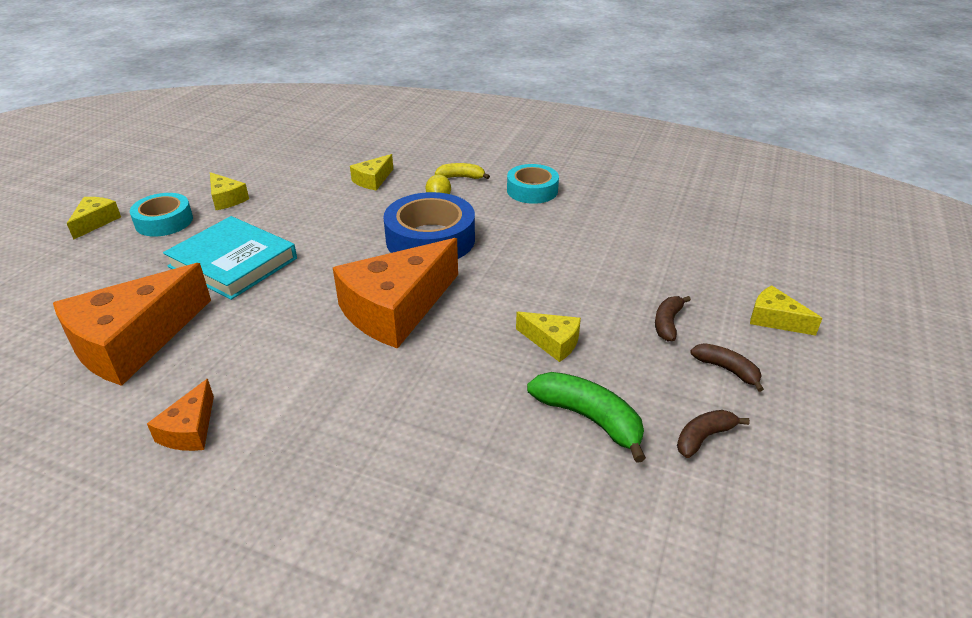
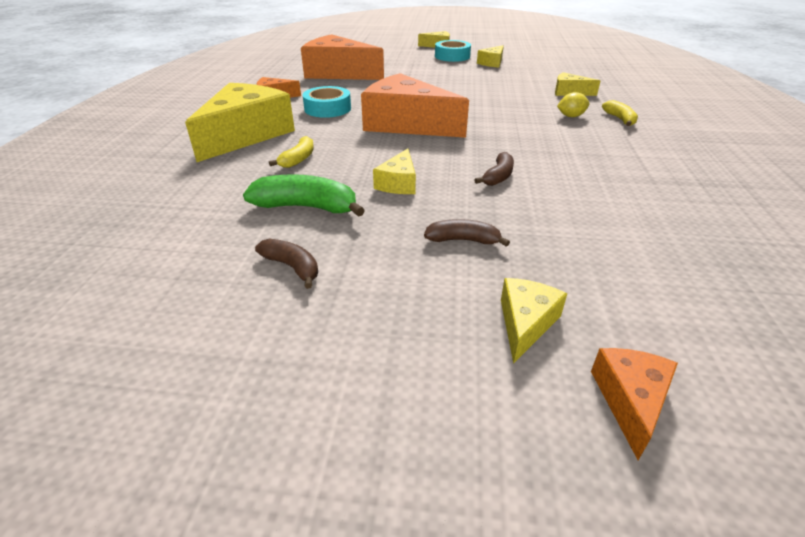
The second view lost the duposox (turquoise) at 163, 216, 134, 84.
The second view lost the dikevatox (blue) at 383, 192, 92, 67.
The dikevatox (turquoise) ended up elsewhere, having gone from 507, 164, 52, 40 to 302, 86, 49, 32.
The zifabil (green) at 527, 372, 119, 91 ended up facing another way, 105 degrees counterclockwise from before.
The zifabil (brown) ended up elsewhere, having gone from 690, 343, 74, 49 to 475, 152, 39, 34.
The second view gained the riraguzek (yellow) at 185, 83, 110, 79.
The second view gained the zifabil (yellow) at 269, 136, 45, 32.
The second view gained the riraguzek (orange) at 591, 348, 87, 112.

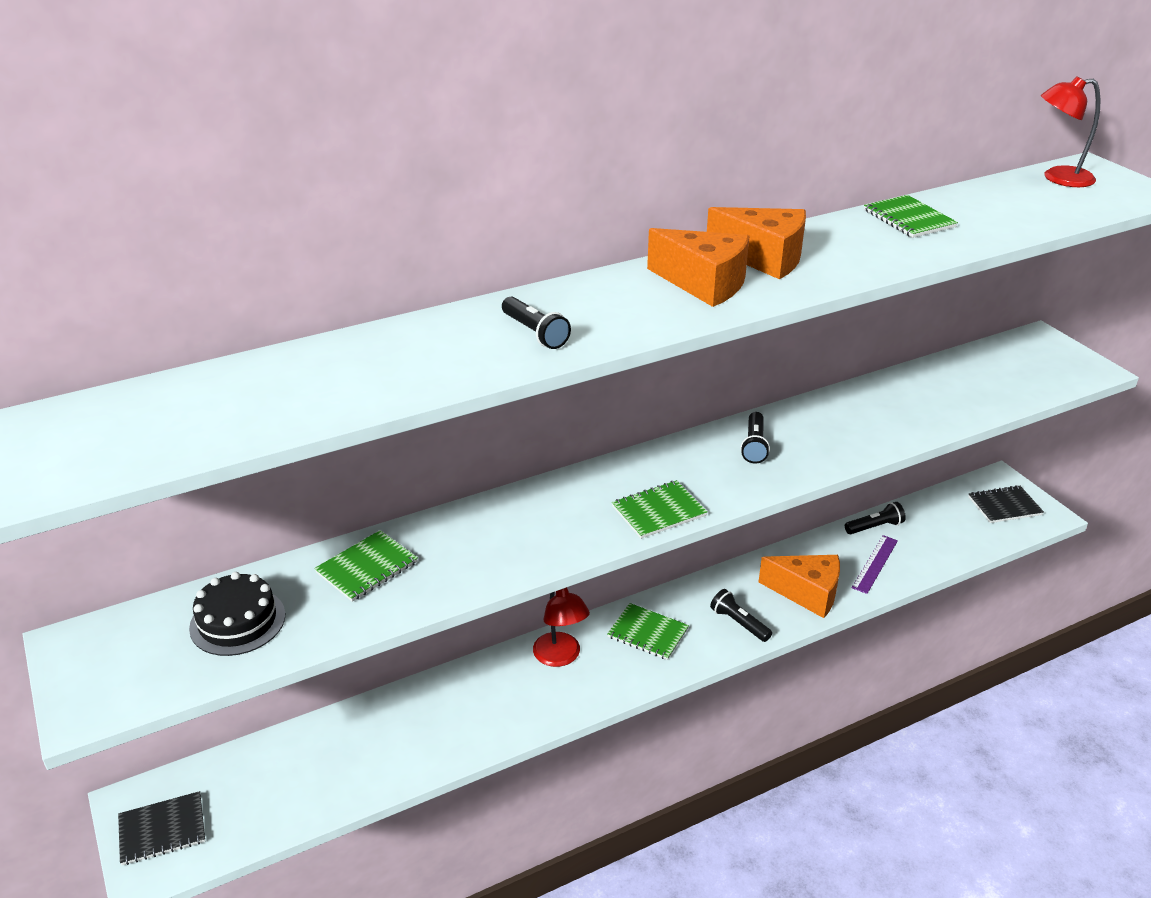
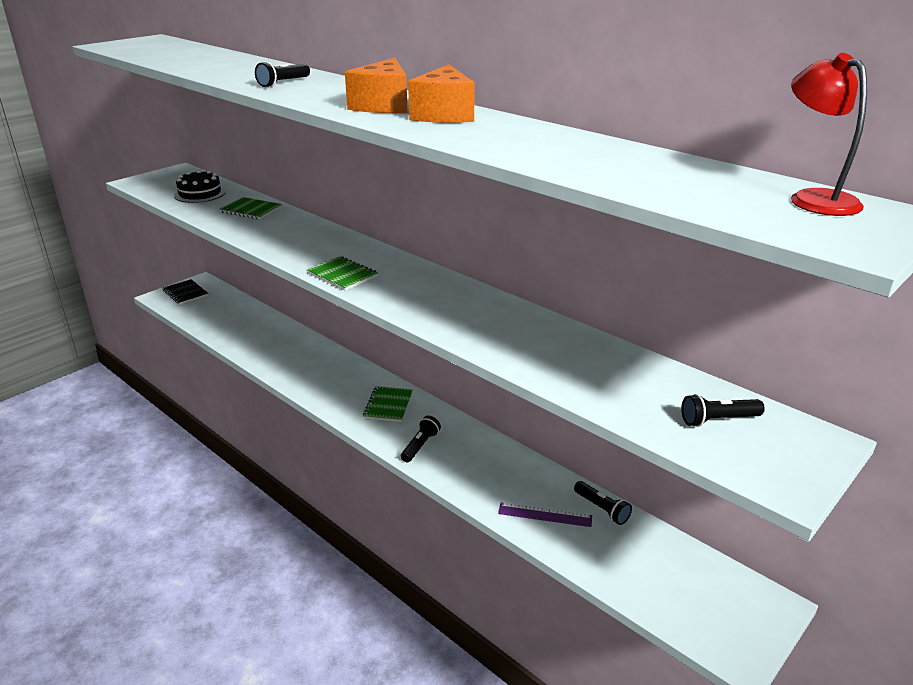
The second view lost the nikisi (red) at 533, 587, 57, 80.
The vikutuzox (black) ended up elsewhere, having gone from 740, 412, 30, 52 to 681, 394, 84, 33.
The second view lost the riraguzek (orange) at 759, 555, 81, 63.
The second view lost the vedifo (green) at 864, 195, 94, 43.
The second view lost the vedifo (black) at 968, 485, 76, 38.

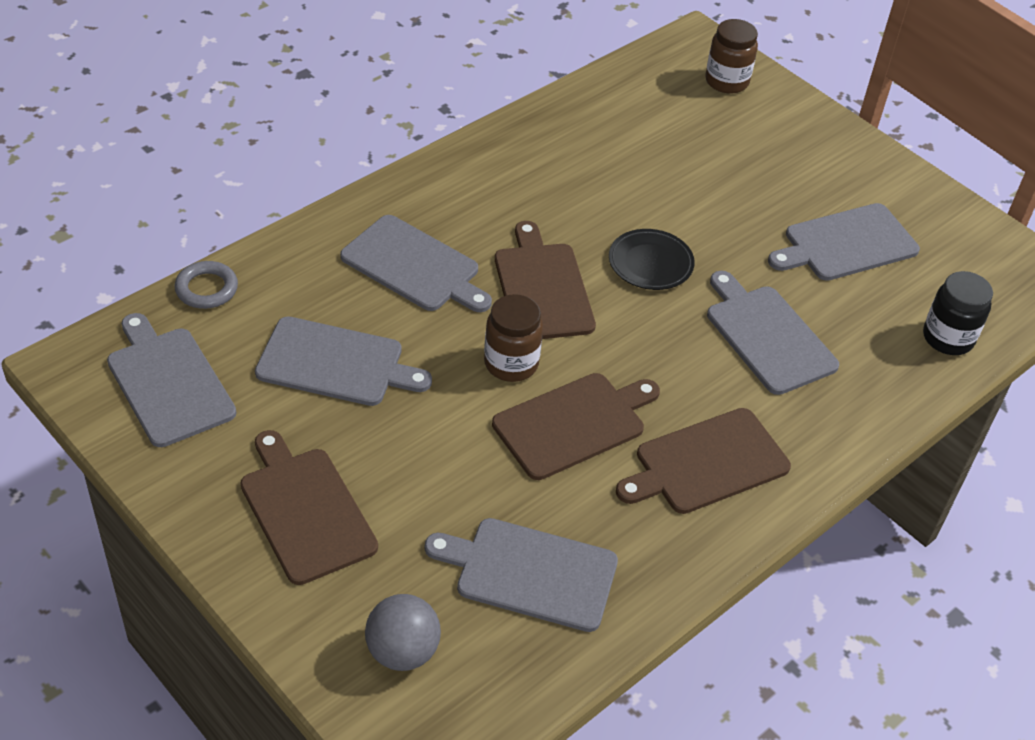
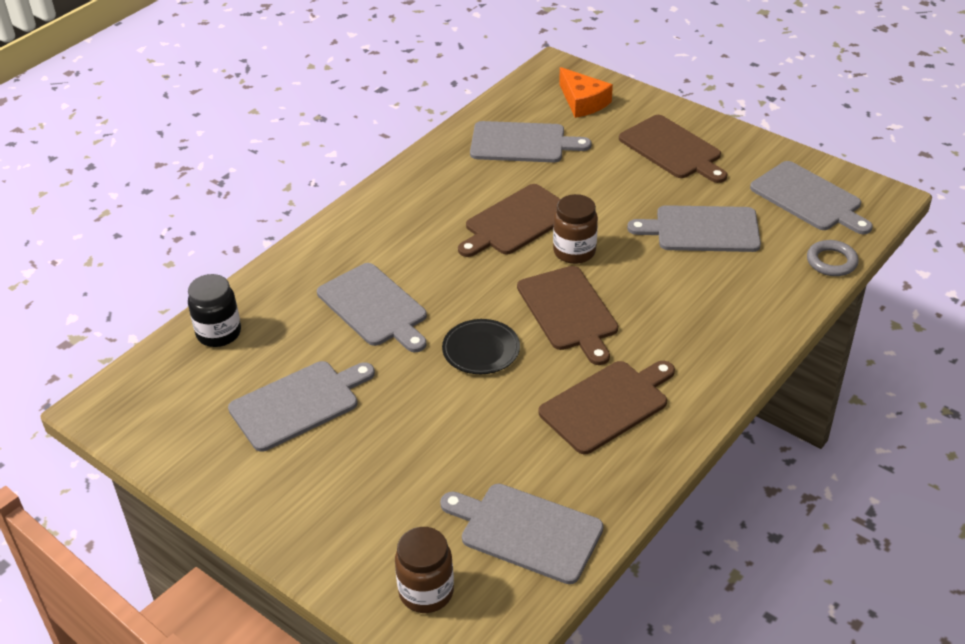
The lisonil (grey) ended up elsewhere, having gone from 340, 215, 152, 97 to 440, 484, 163, 100.
Where the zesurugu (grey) stood at 365, 594, 76, 77, the riraguzek (orange) came to stand at 559, 67, 54, 51.
The lisonil (brown) ended up elsewhere, having gone from 616, 408, 175, 106 to 538, 361, 137, 93.

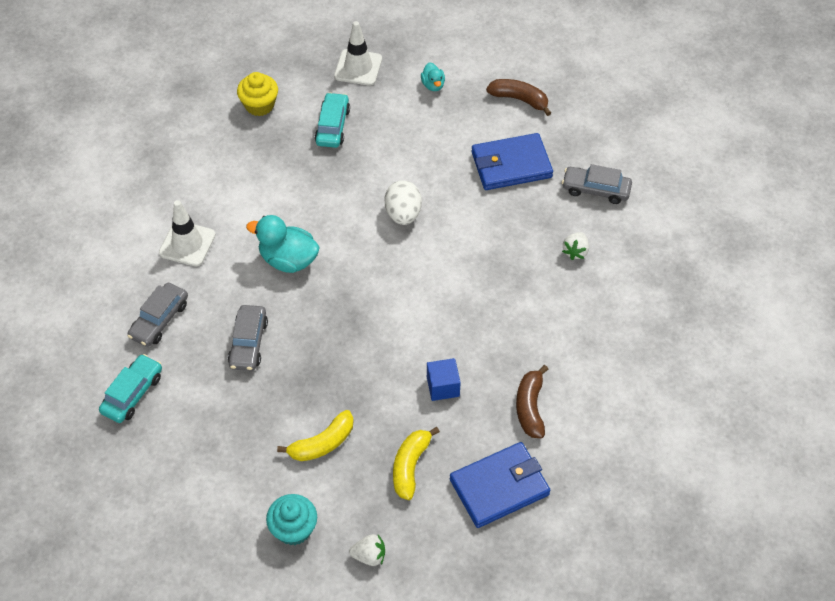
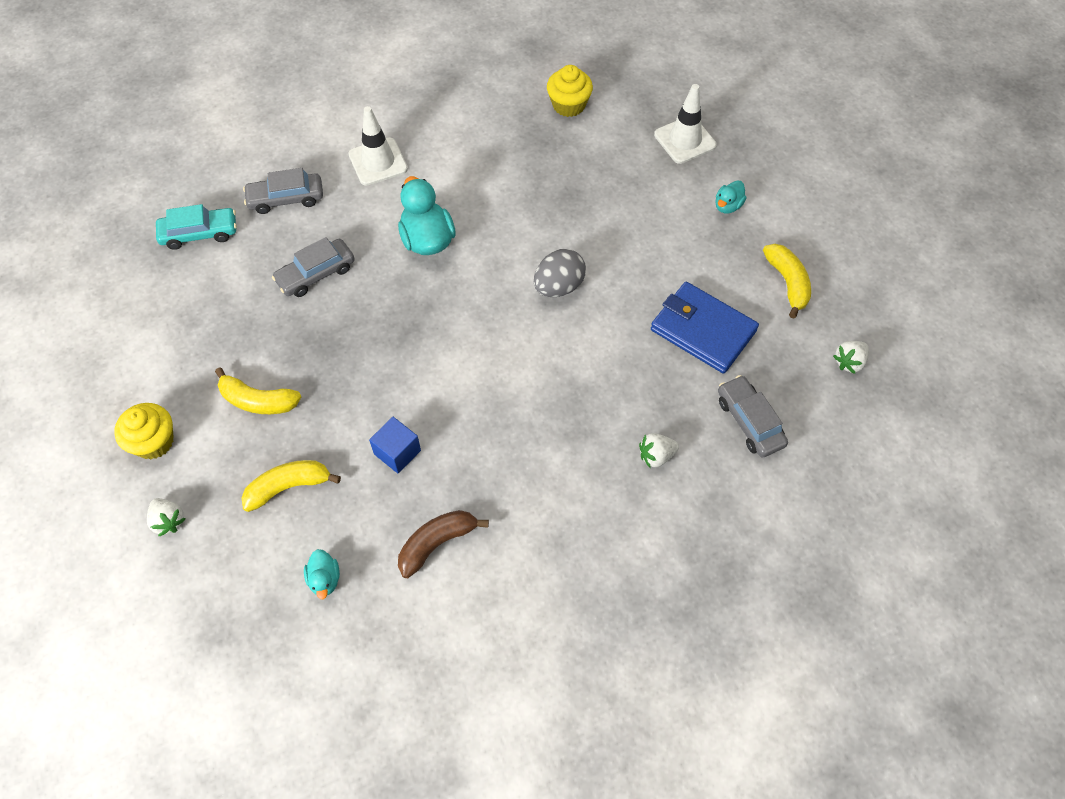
What was the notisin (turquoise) at 266, 494, 51, 51 turned into the notisin (yellow) at 114, 403, 60, 56.
The second view lost the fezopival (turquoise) at 315, 92, 35, 56.
What was the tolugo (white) at 385, 180, 37, 45 turned into the tolugo (grey) at 534, 249, 52, 48.
Where the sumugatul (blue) stood at 450, 442, 100, 86, the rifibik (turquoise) came to stand at 304, 549, 36, 50.
What was the zifabil (brown) at 486, 79, 65, 37 turned into the zifabil (yellow) at 763, 244, 48, 75.
The second view gained the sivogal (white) at 833, 341, 36, 33.

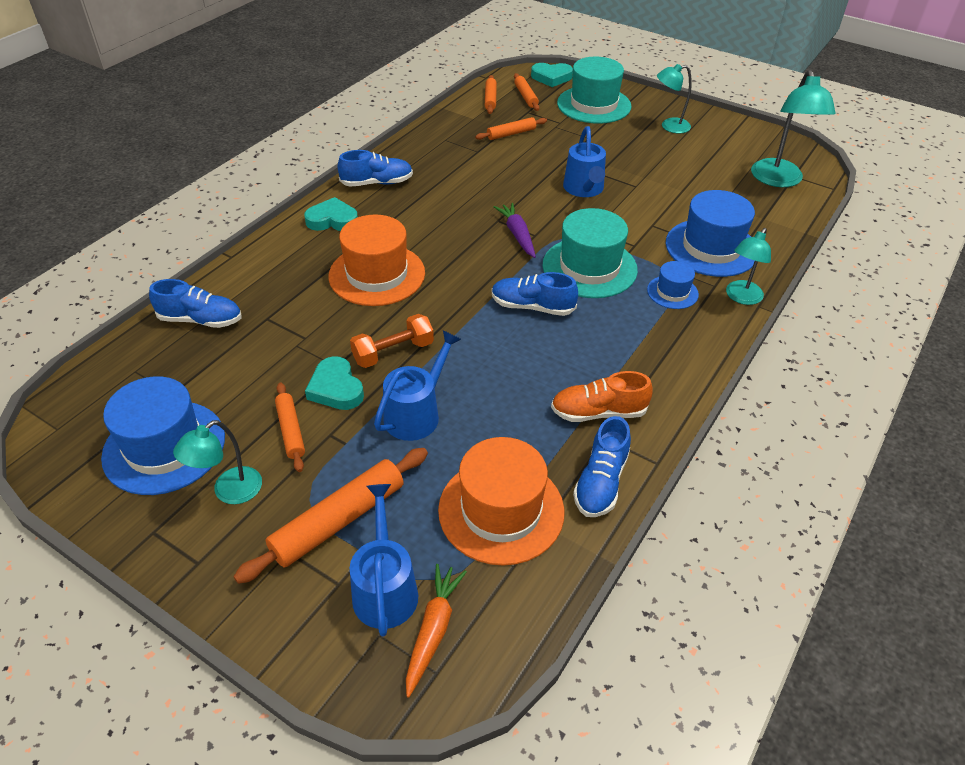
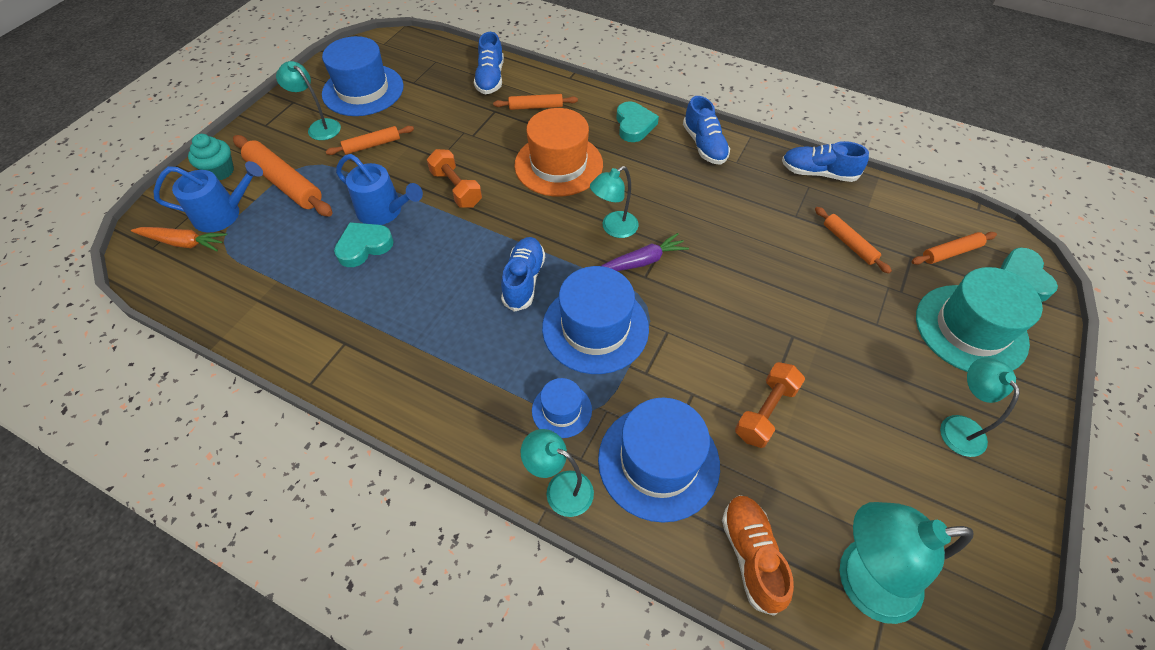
The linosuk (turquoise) ended up elsewhere, having gone from 305, 356, 59, 54 to 334, 222, 60, 45.
The second view lost the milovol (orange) at 438, 437, 126, 129.
The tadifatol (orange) ended up elsewhere, having gone from 485, 75, 12, 39 to 493, 94, 85, 16.
What was the milovol (turquoise) at 543, 208, 95, 90 turned into the milovol (blue) at 542, 266, 107, 108.
The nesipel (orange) ended up elsewhere, having gone from 551, 371, 101, 51 to 722, 495, 72, 121.
The second view lost the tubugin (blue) at 563, 126, 43, 71.
The nesipel (blue) ended up elsewhere, having gone from 573, 416, 58, 101 to 782, 141, 87, 41.
The second view gained the notisin (turquoise) at 188, 134, 46, 46.
The second view gained the nikisi (turquoise) at 590, 166, 49, 72.
The second view gained the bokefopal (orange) at 735, 362, 70, 86.

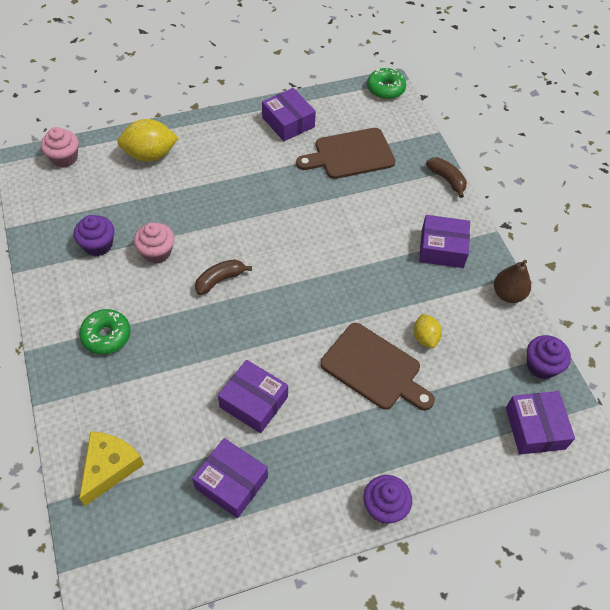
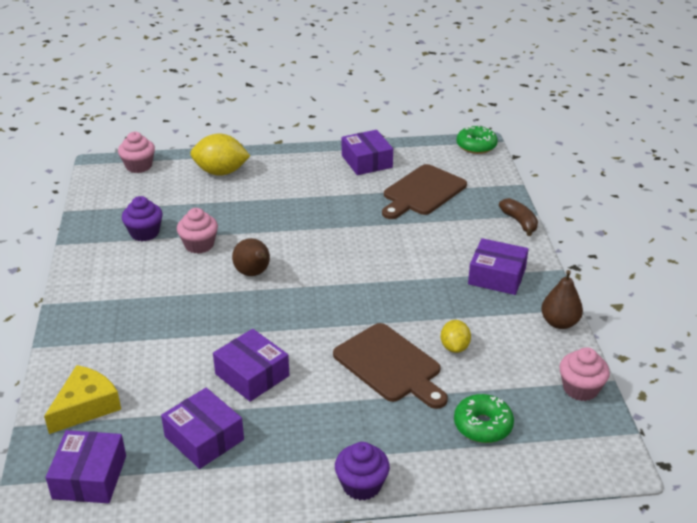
The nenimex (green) ended up elsewhere, having gone from 79, 309, 52, 46 to 454, 394, 60, 49.
Where the zifabil (brown) stood at 195, 259, 57, 36, the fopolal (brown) came to stand at 232, 238, 38, 38.
The lisonil (brown) at 296, 128, 99, 51 ended up facing another way, 45 degrees counterclockwise from before.
The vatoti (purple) ended up elsewhere, having gone from 506, 391, 69, 64 to 46, 430, 80, 73.
What was the notisin (purple) at 527, 335, 44, 44 turned into the notisin (pink) at 559, 347, 51, 54.

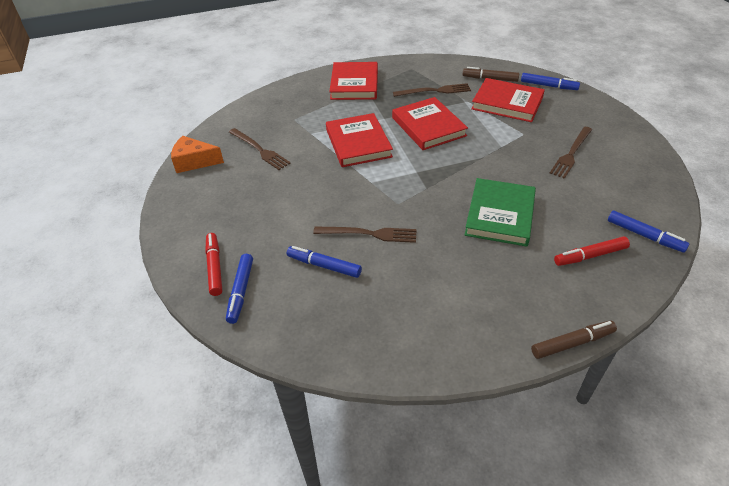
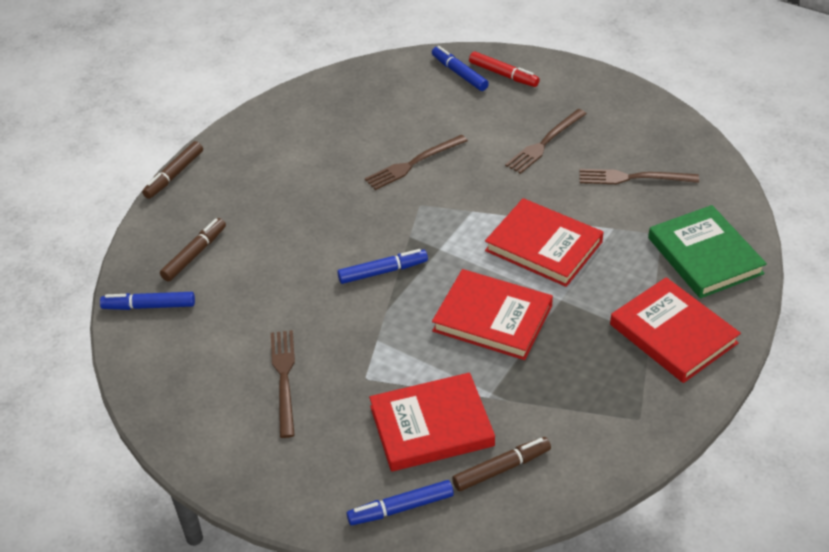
The second view lost the riraguzek (orange) at 171, 136, 53, 37.
The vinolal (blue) ended up elsewhere, having gone from 287, 246, 75, 32 to 337, 249, 91, 35.
The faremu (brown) ended up elsewhere, having gone from 393, 83, 78, 14 to 505, 109, 82, 65.
The duposox (green) ended up elsewhere, having gone from 465, 178, 71, 69 to 648, 205, 119, 93.
What was the vinolal (red) at 554, 236, 76, 30 turned into the vinolal (brown) at 160, 218, 66, 64.

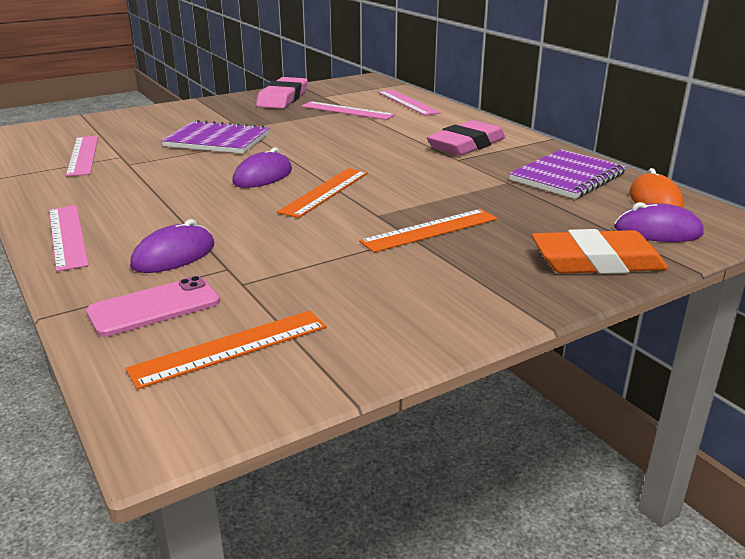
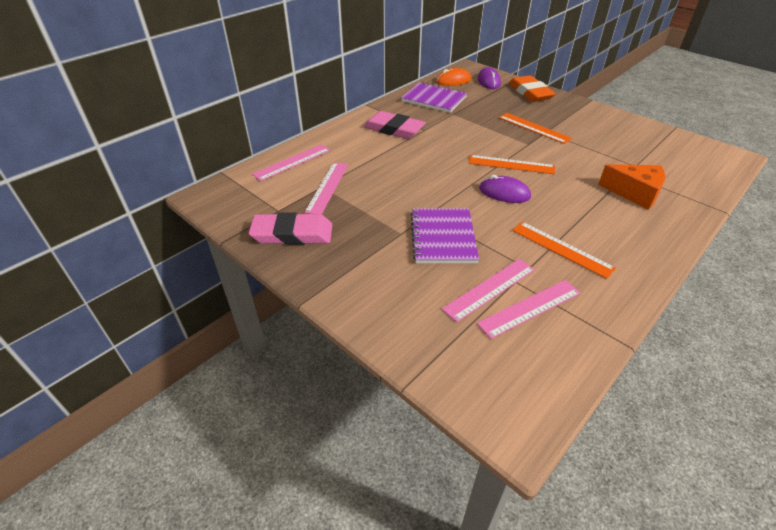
The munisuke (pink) ended up elsewhere, having gone from 49, 205, 40, 67 to 442, 259, 93, 63.
The second view lost the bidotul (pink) at 86, 276, 134, 61.
The munisuke (orange) ended up elsewhere, having gone from 126, 311, 200, 78 to 512, 222, 104, 57.
Where the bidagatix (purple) stood at 130, 219, 84, 54, the riraguzek (orange) came to stand at 598, 164, 67, 46.

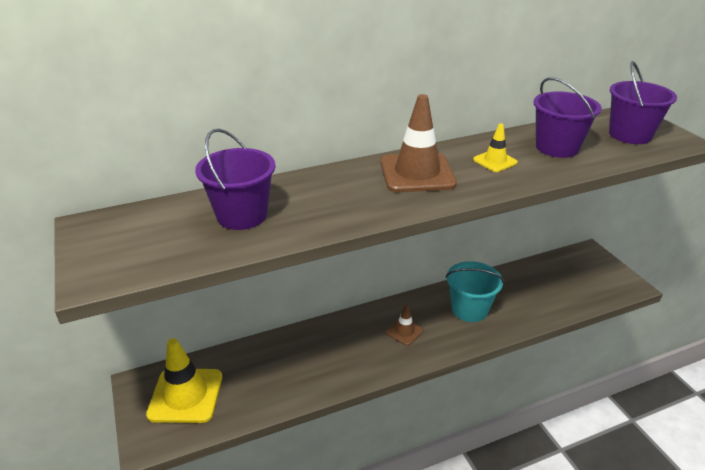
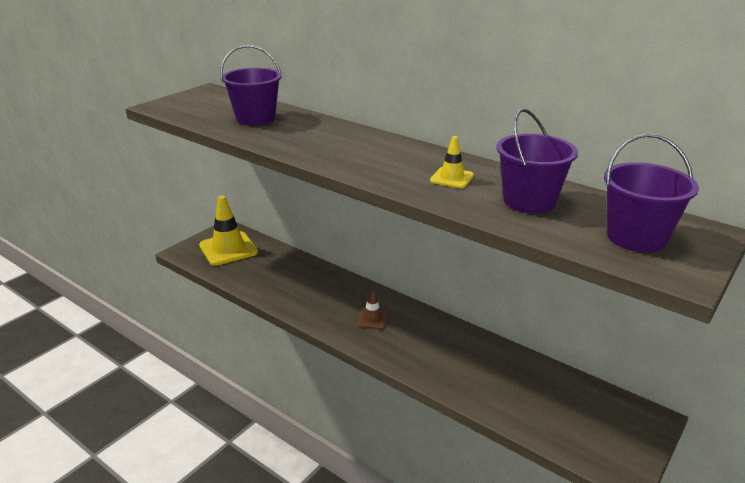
The second view lost the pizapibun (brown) at 380, 94, 77, 98.
The second view lost the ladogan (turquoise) at 445, 261, 59, 61.

